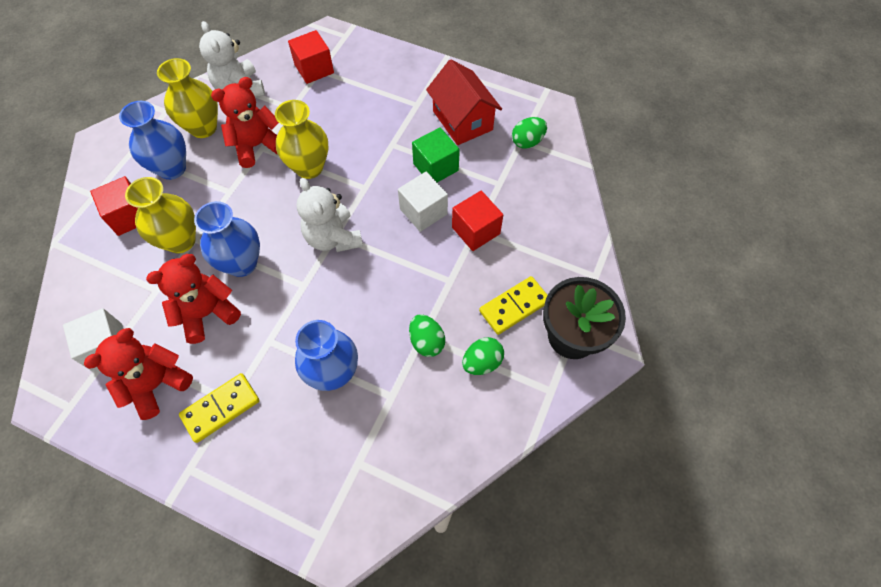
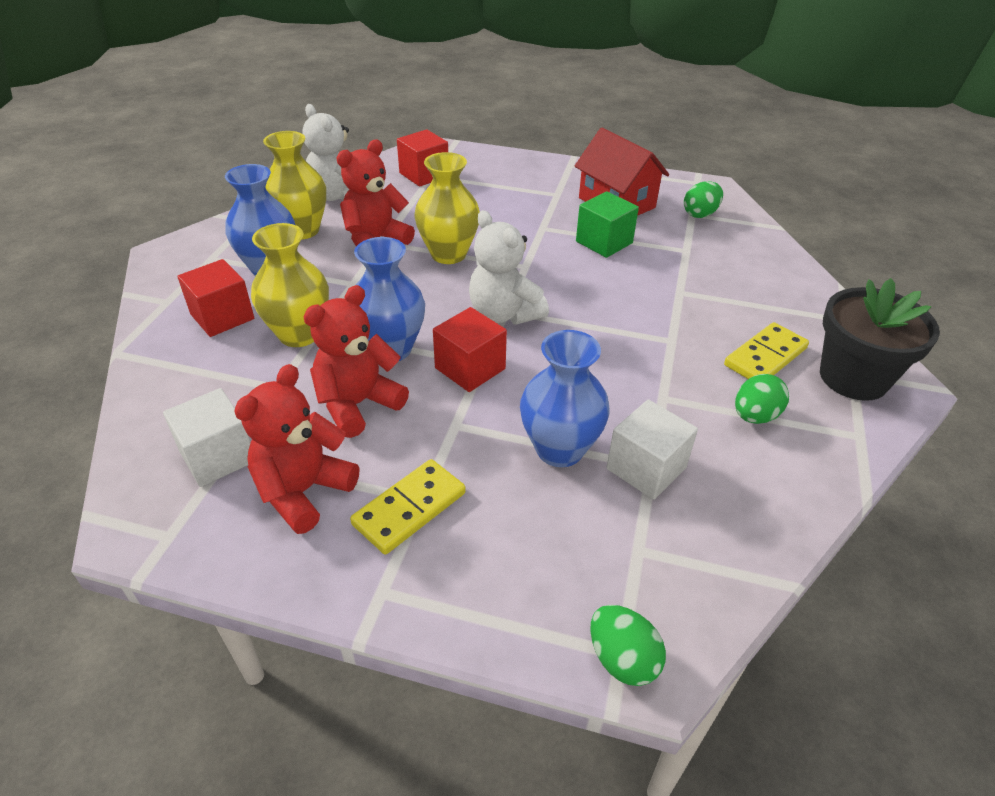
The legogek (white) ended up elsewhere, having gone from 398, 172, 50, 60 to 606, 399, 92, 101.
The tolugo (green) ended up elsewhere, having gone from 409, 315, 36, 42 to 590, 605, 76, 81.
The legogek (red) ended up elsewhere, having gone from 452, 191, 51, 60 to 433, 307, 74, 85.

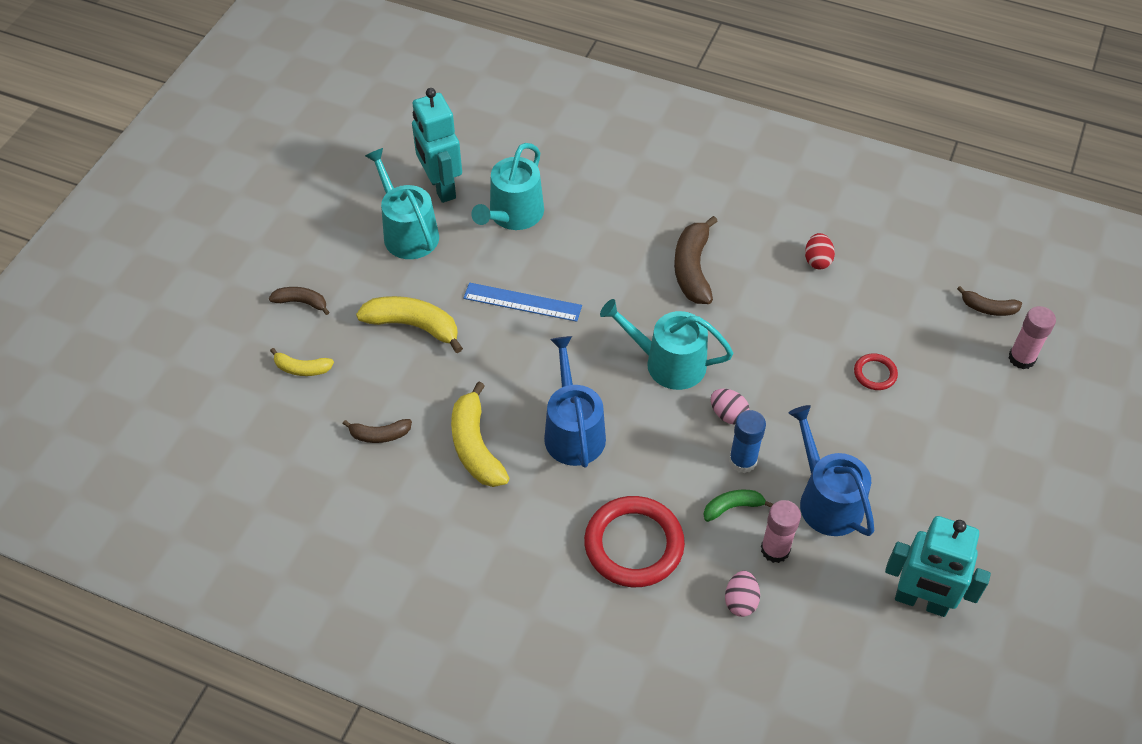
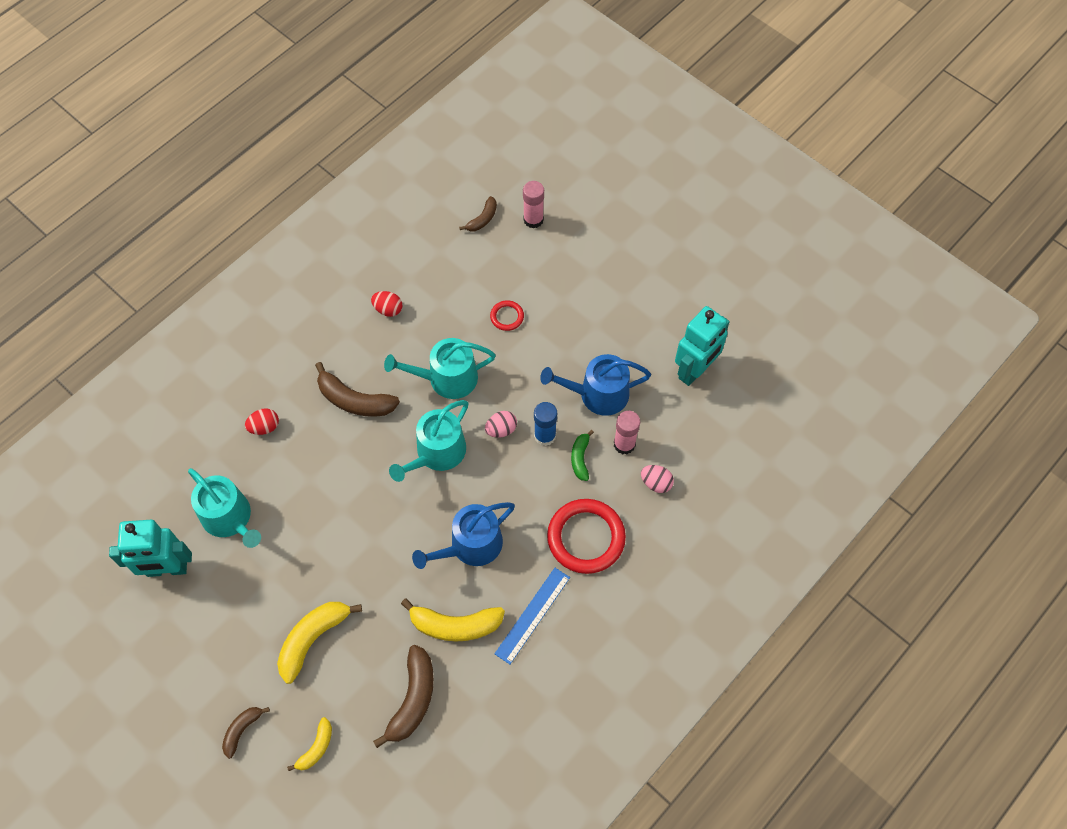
The size of the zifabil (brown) at 343, 419, 69, 24 changed by a factor of 1.76.
The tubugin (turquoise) ended up elsewhere, having gone from 365, 148, 74, 111 to 384, 338, 112, 61.
The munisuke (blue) ended up elsewhere, having gone from 463, 283, 119, 39 to 494, 568, 76, 96.
The tubugin (blue) at 544, 336, 62, 132 ended up facing another way, 45 degrees counterclockwise from before.
The second view gained the tolugo (red) at 245, 408, 34, 27.

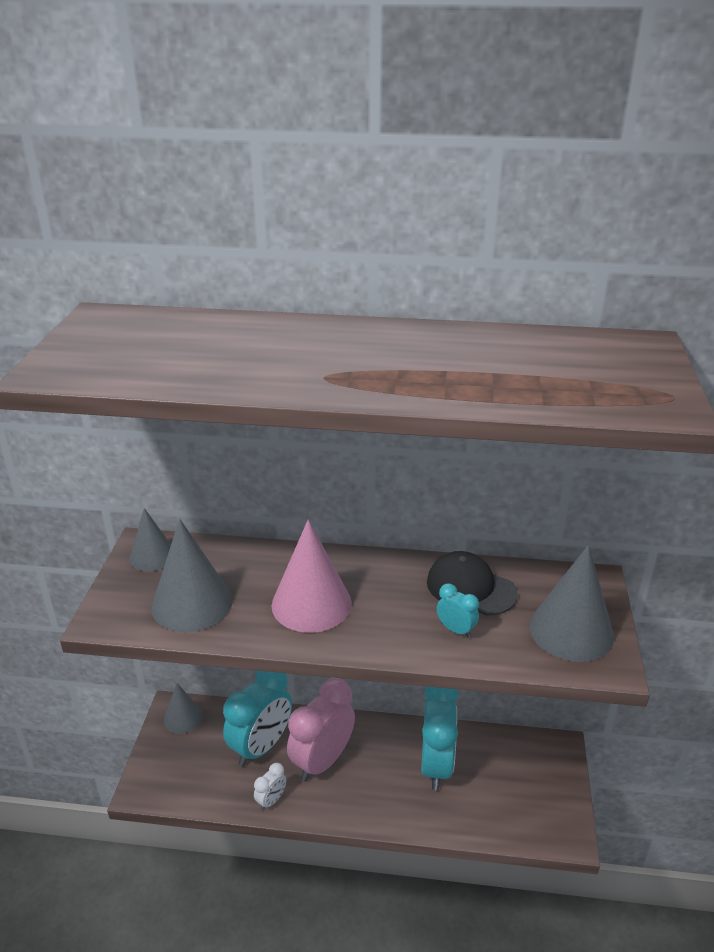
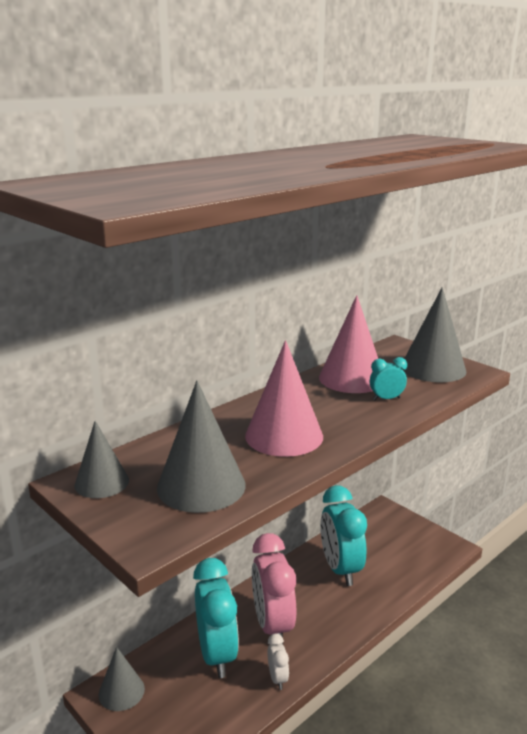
The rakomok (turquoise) at 421, 686, 38, 104 ended up facing another way, 150 degrees counterclockwise from before.
Where the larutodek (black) stood at 427, 551, 91, 65, the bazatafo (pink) came to stand at 319, 295, 59, 98.

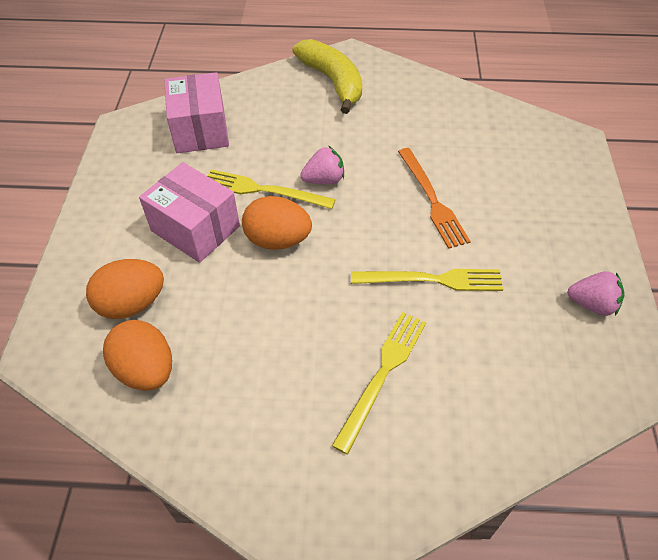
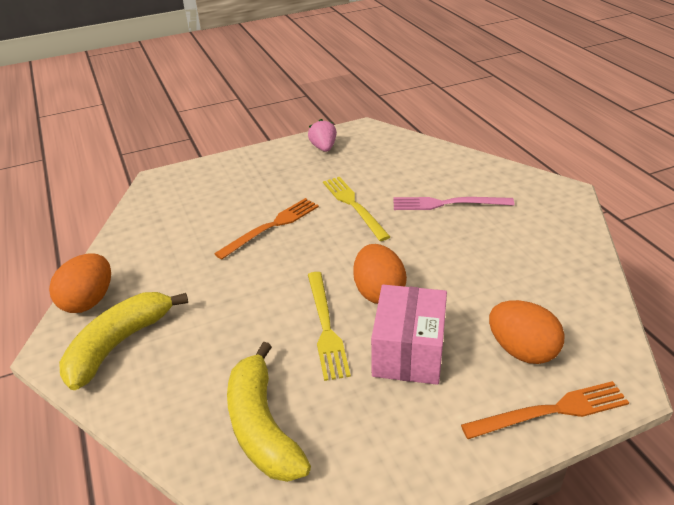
The tolugo (orange) ended up elsewhere, having gone from 103, 320, 69, 71 to 49, 254, 62, 59.
Where the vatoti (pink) stood at 164, 72, 65, 81, the zifabil (yellow) came to stand at 227, 342, 84, 140.
The second view lost the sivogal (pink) at 300, 146, 44, 38.
What was the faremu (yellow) at 332, 312, 94, 142 turned into the faremu (pink) at 393, 197, 121, 13.
The second view gained the faremu (orange) at 461, 381, 168, 58.

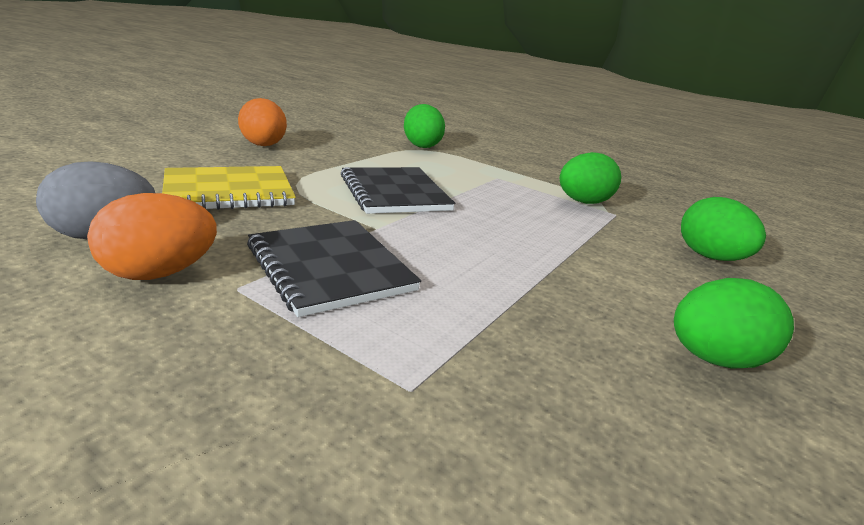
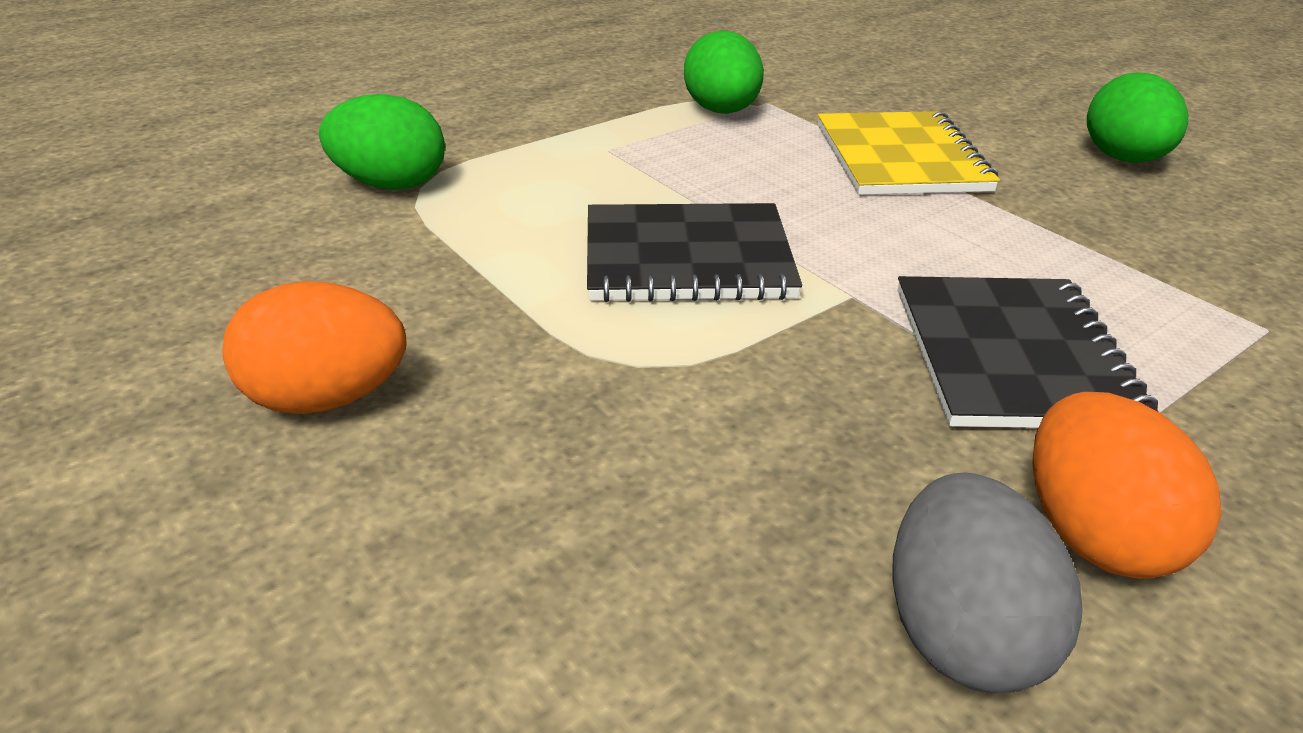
The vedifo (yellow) ended up elsewhere, having gone from 162, 166, 134, 44 to 818, 111, 182, 84.
The vedifo (black) at 247, 220, 174, 97 ended up facing another way, 75 degrees counterclockwise from before.
The second view lost the tolugo (green) at 681, 197, 85, 64.

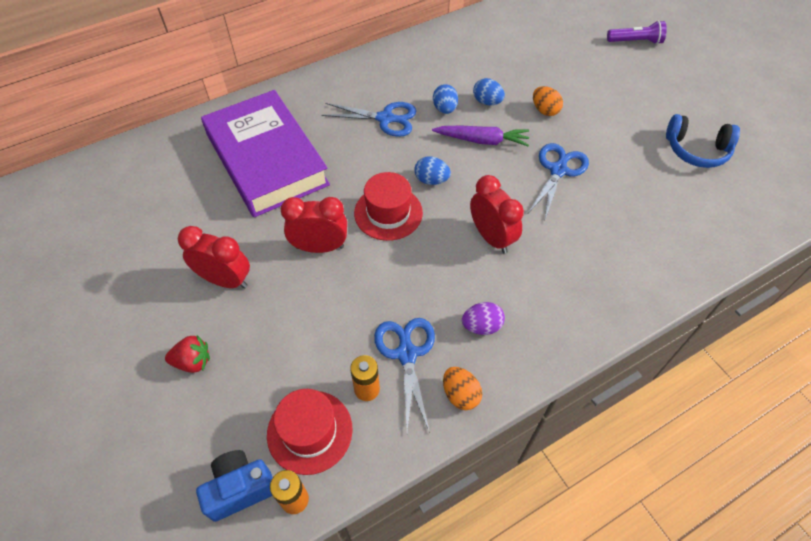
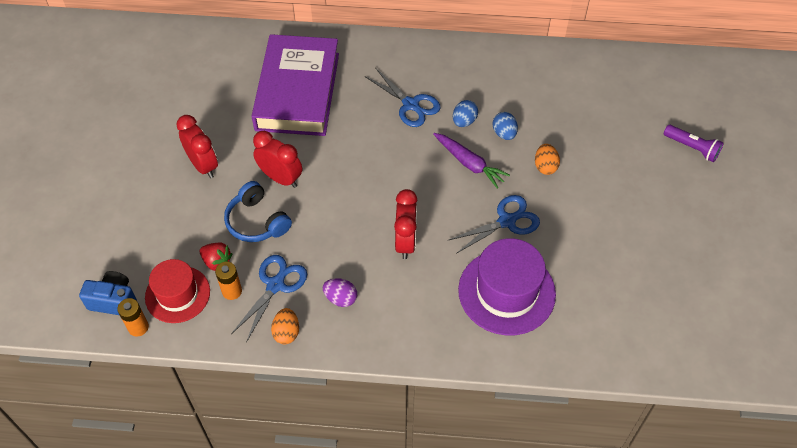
The sivogal (red) ended up elsewhere, having gone from 165, 335, 45, 38 to 200, 242, 32, 29.
The second view lost the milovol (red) at 354, 172, 69, 69.
The second view lost the tolugo (blue) at 414, 156, 37, 29.
The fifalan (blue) ended up elsewhere, having gone from 666, 114, 74, 54 to 224, 181, 68, 61.
The second view gained the milovol (purple) at 458, 238, 98, 97.

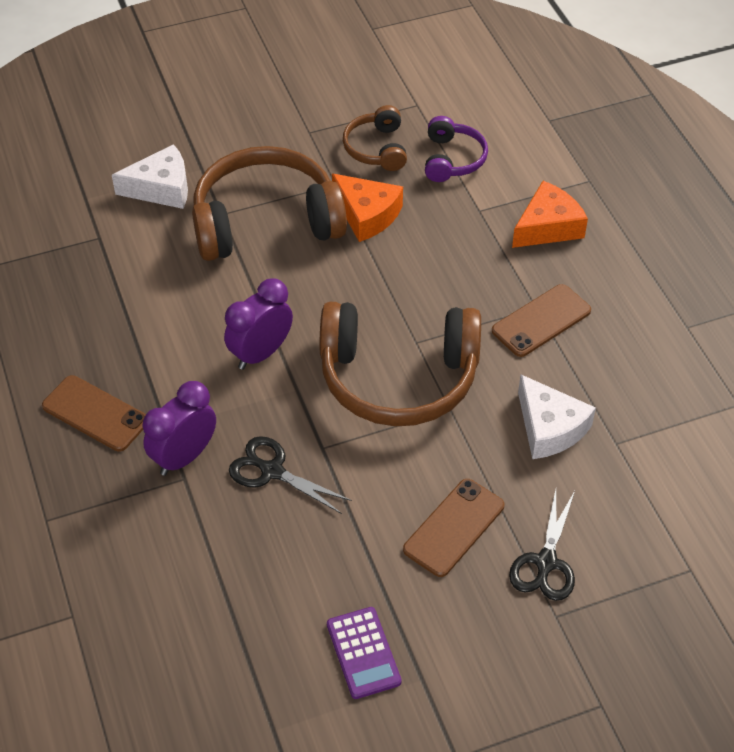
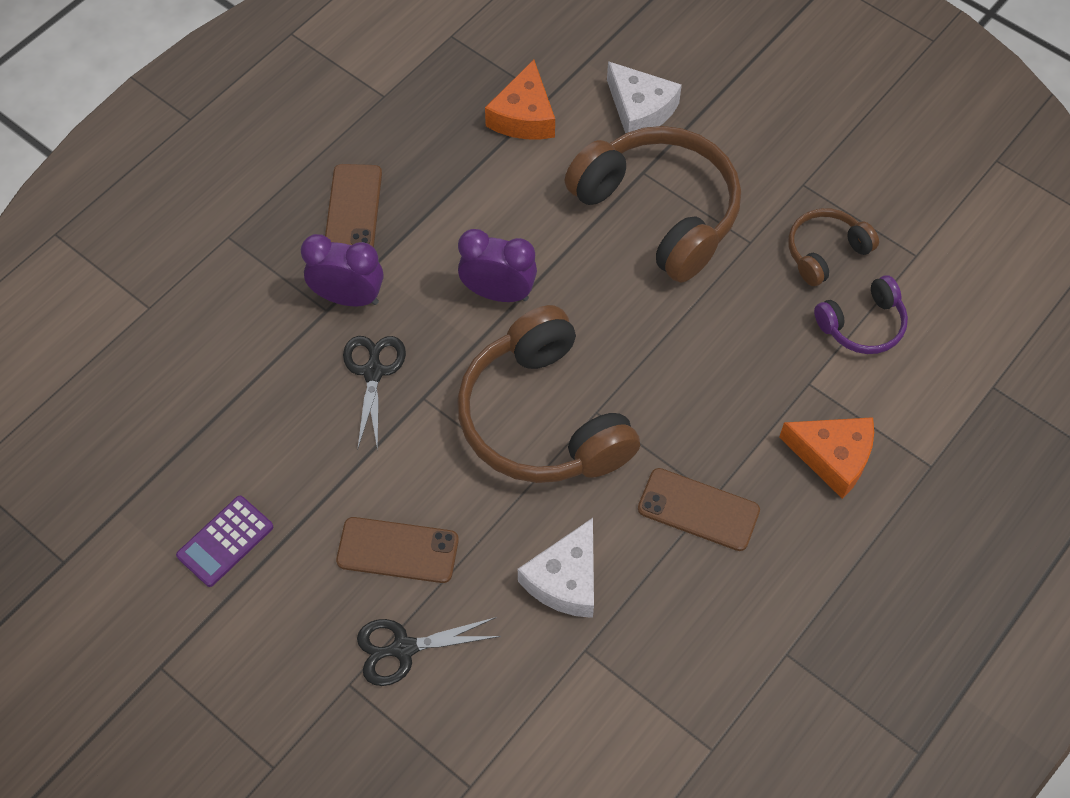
The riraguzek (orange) ended up elsewhere, having gone from 332, 173, 71, 69 to 485, 60, 70, 79.

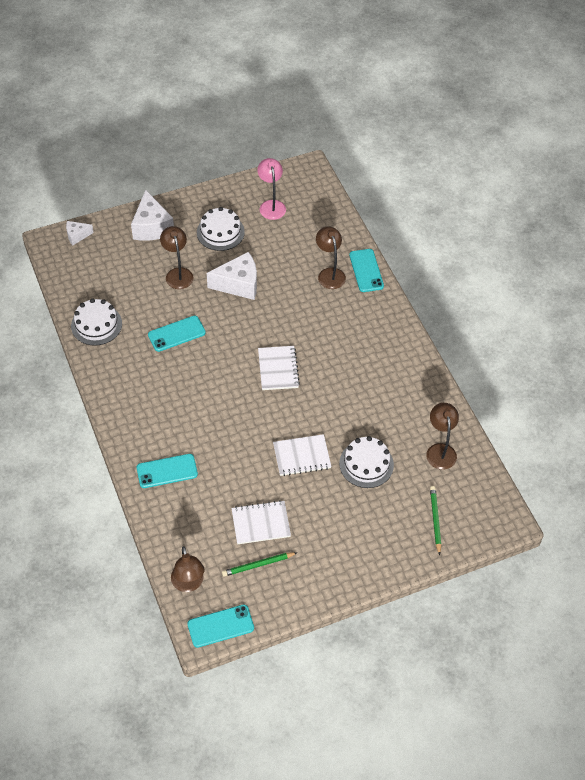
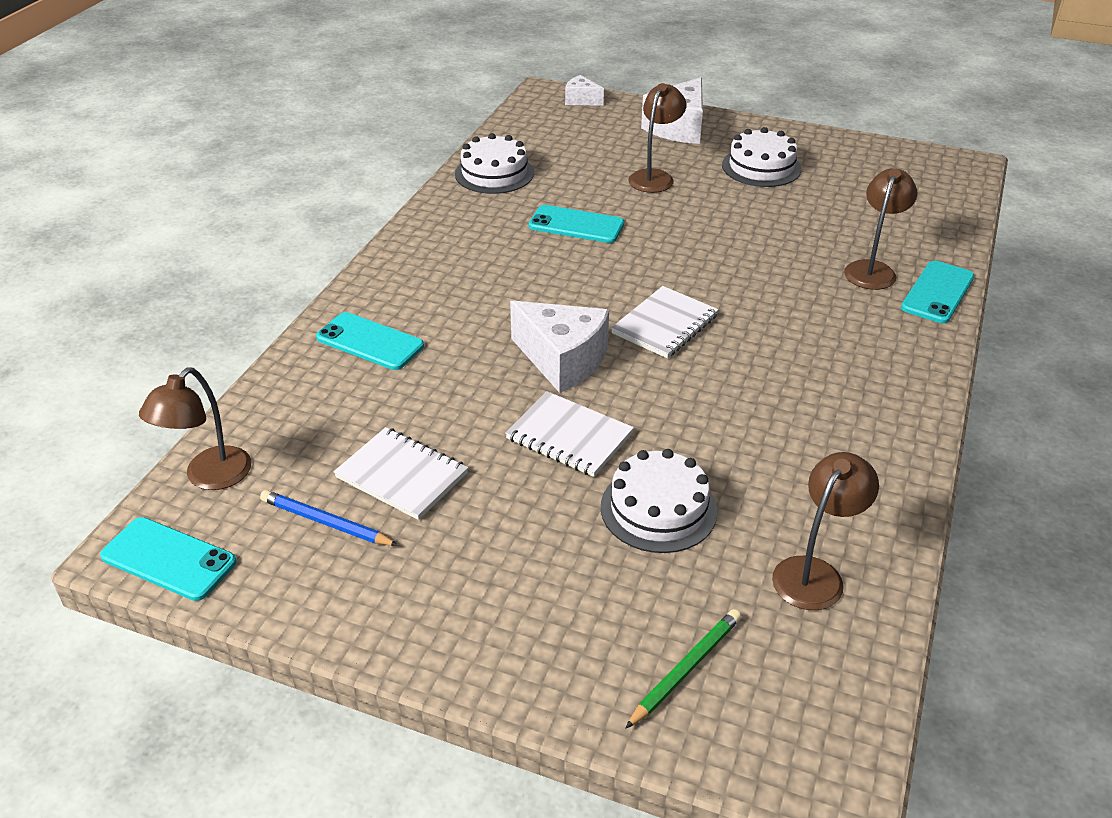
The riraguzek (white) ended up elsewhere, having gone from 207, 252, 50, 48 to 510, 301, 99, 92.
What was the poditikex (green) at 222, 552, 76, 25 turned into the poditikex (blue) at 260, 490, 139, 56.
The second view lost the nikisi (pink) at 257, 158, 29, 62.

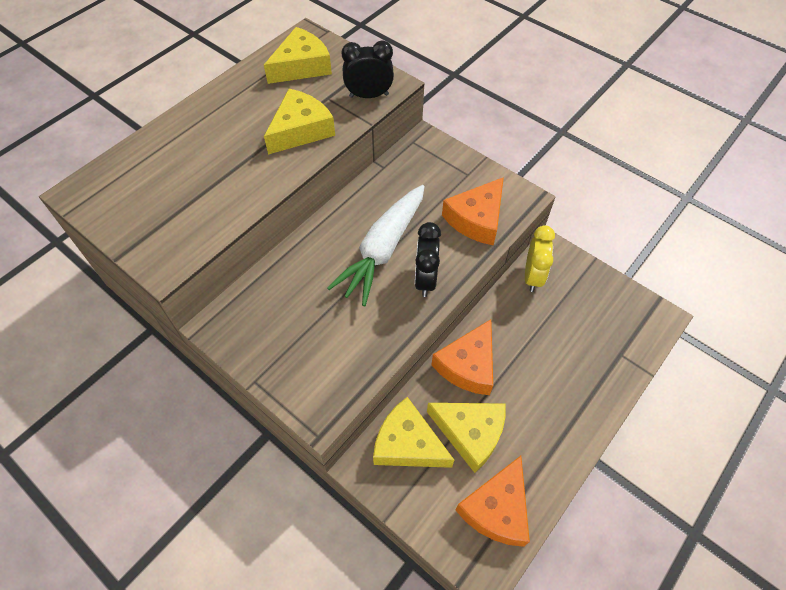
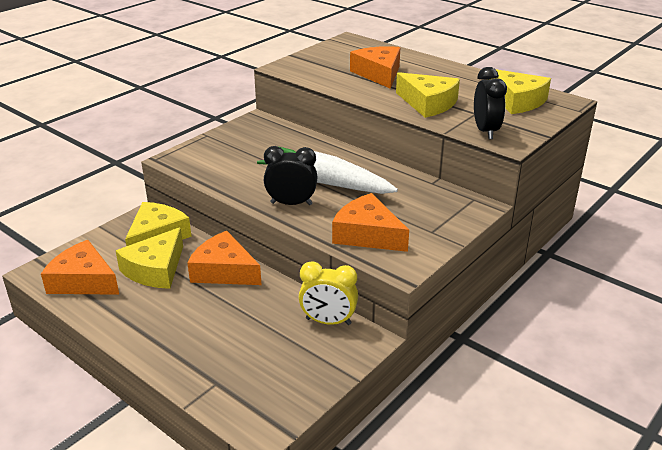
The second view gained the riraguzek (orange) at 350, 46, 50, 43.

